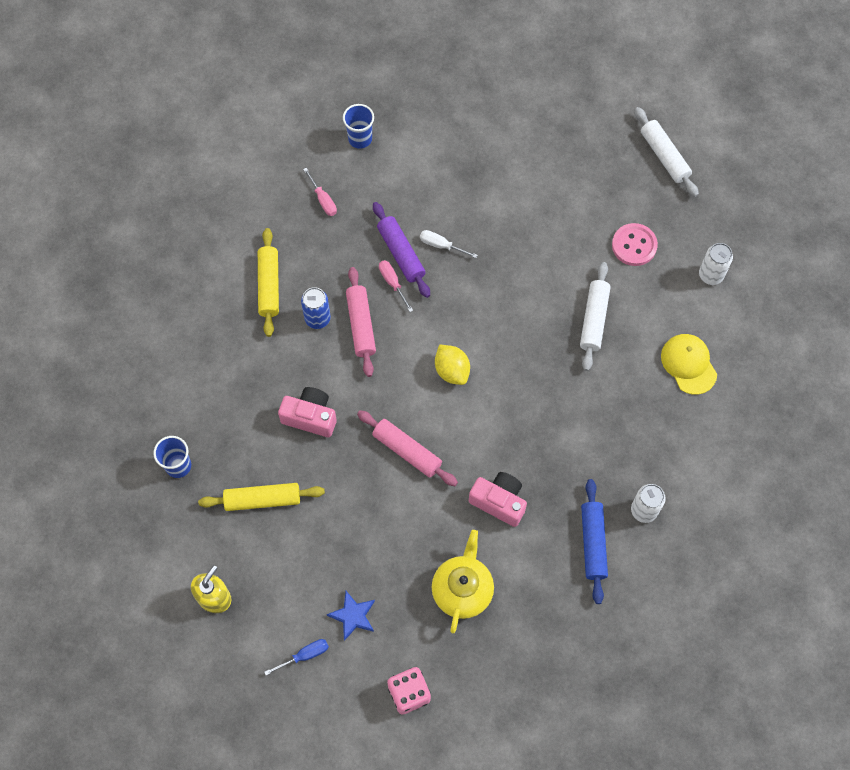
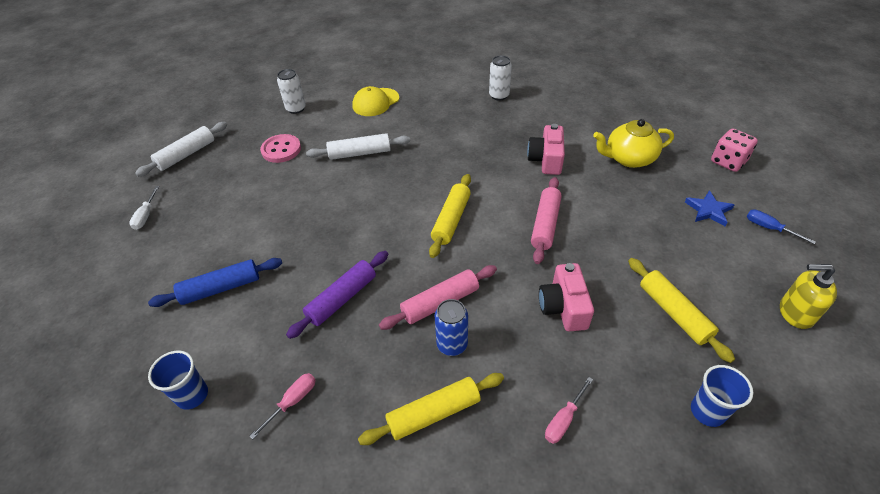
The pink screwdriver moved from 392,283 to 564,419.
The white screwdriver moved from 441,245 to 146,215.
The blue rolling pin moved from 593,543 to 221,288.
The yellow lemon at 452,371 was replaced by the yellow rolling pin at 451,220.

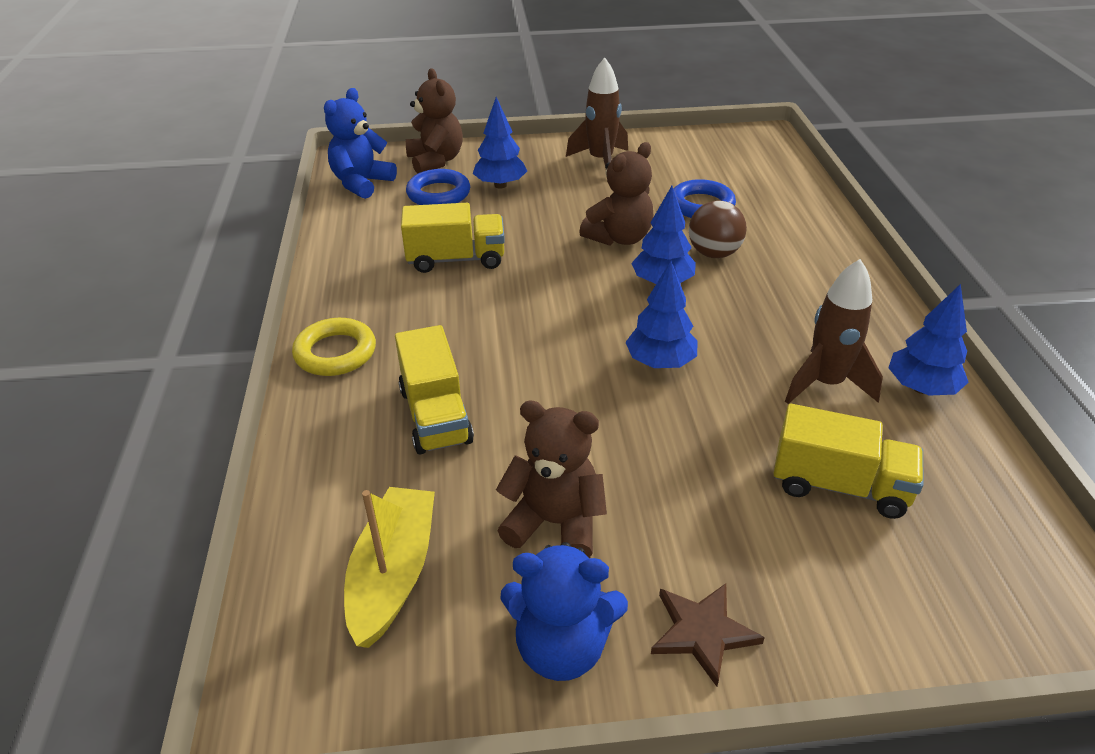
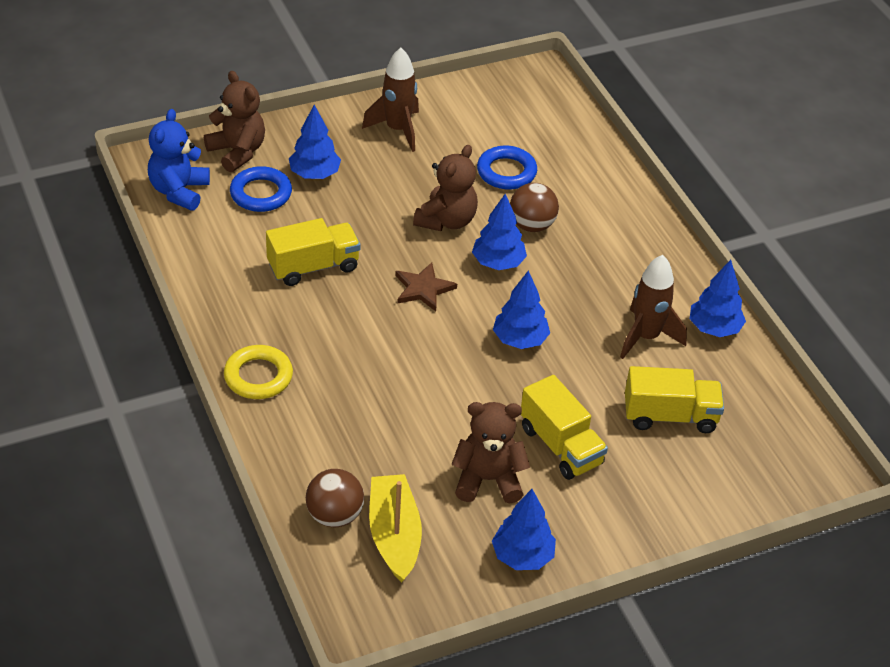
The brown ball at 334,516 appeared.
The yellow truck moved from 435,415 to 560,446.
The brown star moved from 702,632 to 423,289.
The blue teddy bear at 562,647 was replaced by the blue tree at 522,556.

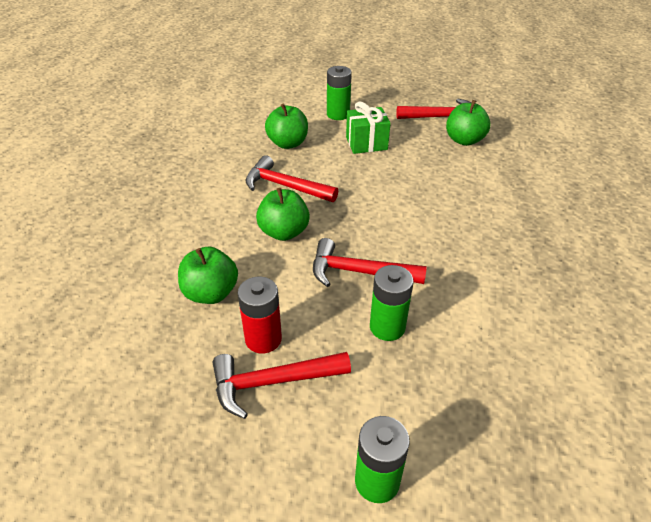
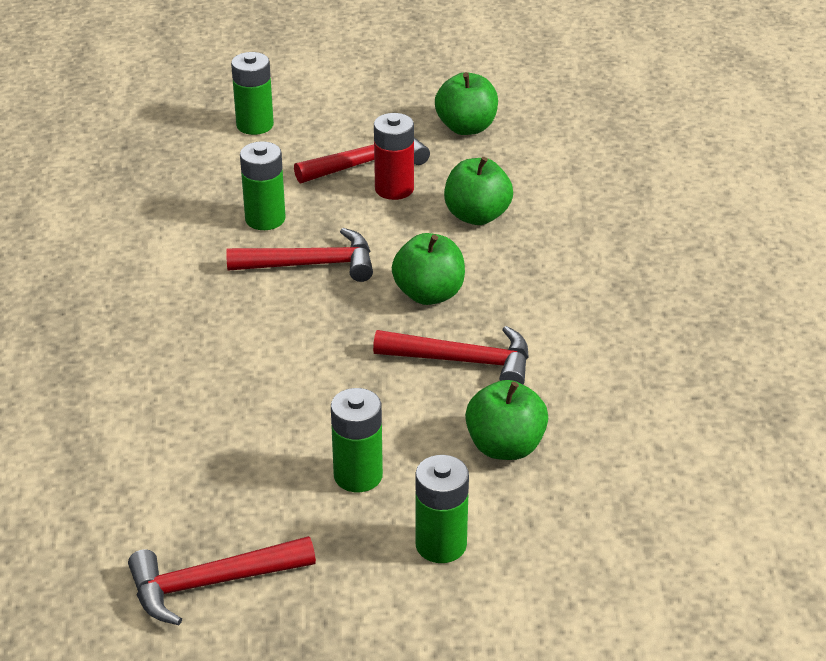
The green apple moved from 464,140 to 466,127.
The green gift at 366,143 was replaced by the green battery at 358,475.

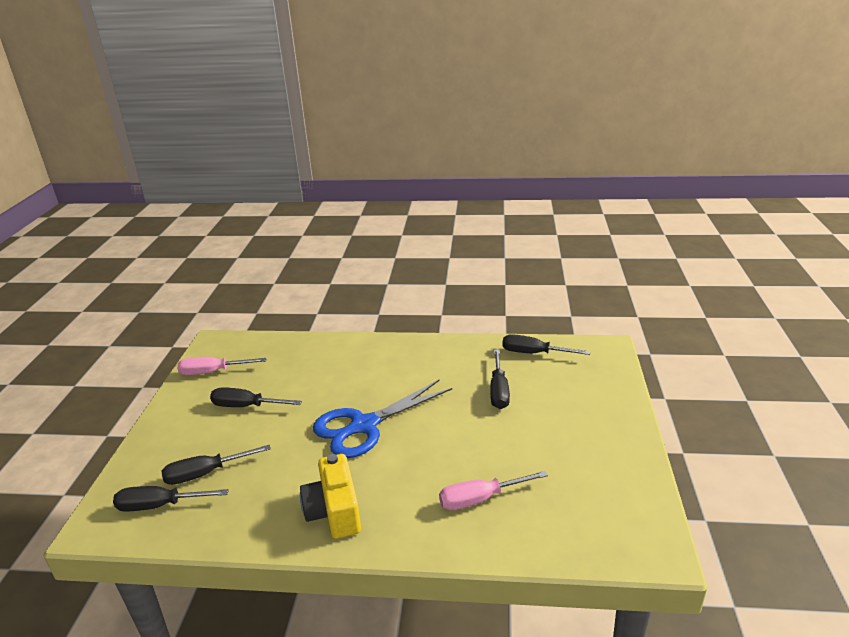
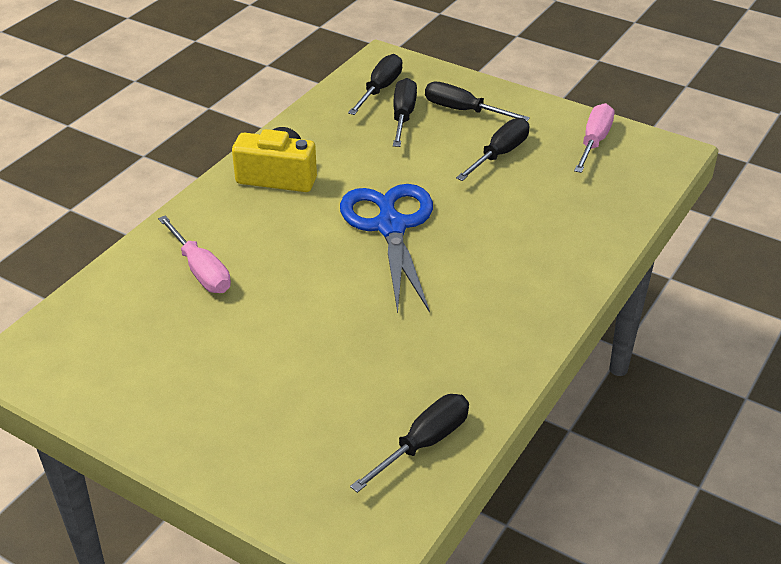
The black screwdriver moved from 499,390 to 463,110.
The pink screwdriver at 480,499 turned 135 degrees clockwise.

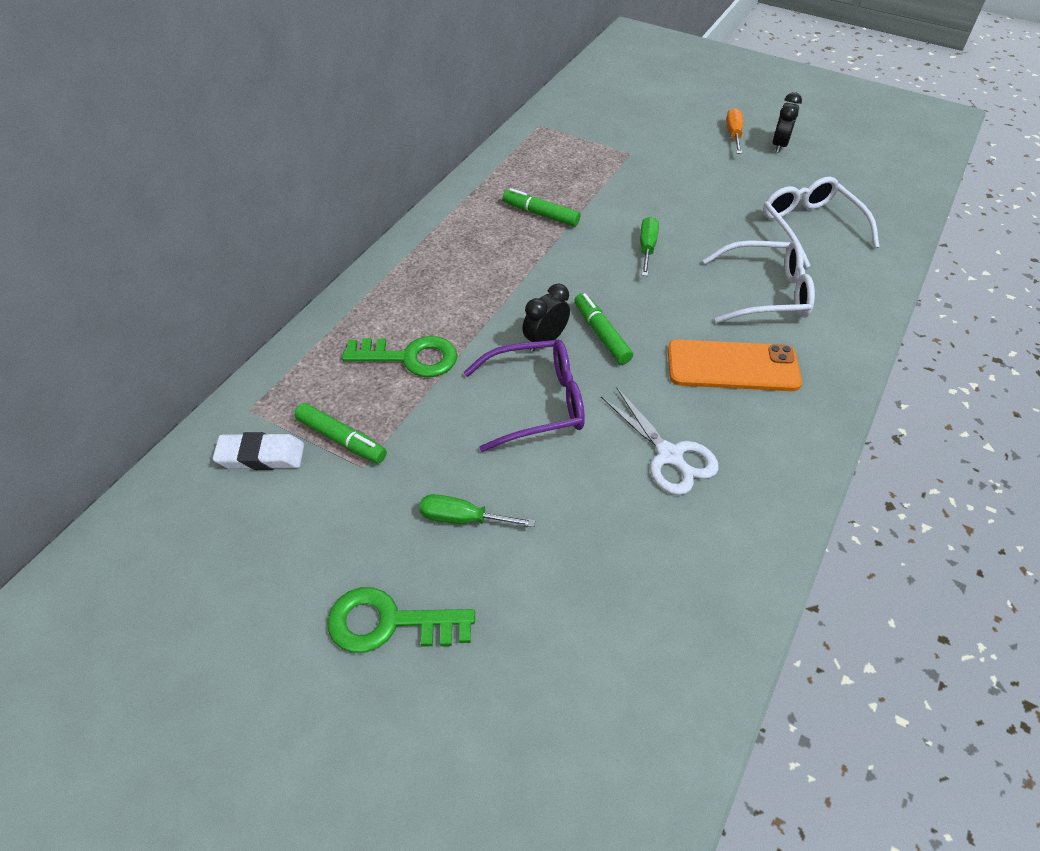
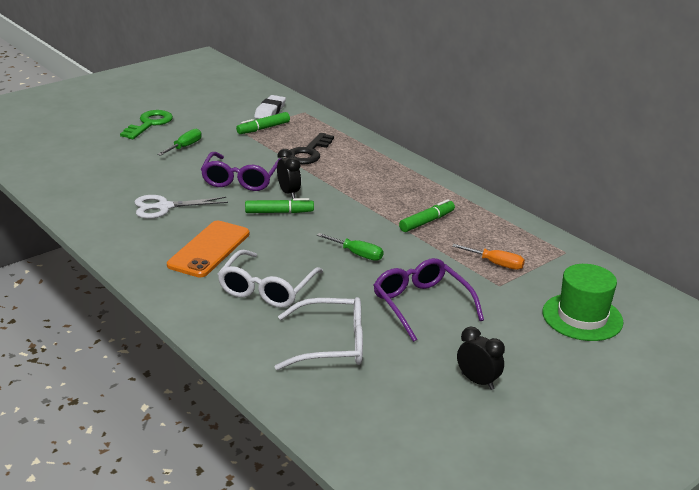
The purple glasses at 421,304 appeared.
The green hat at 582,317 appeared.
The orange screwdriver moved from 733,134 to 496,264.
The green key at 410,357 became the black key at 308,153.

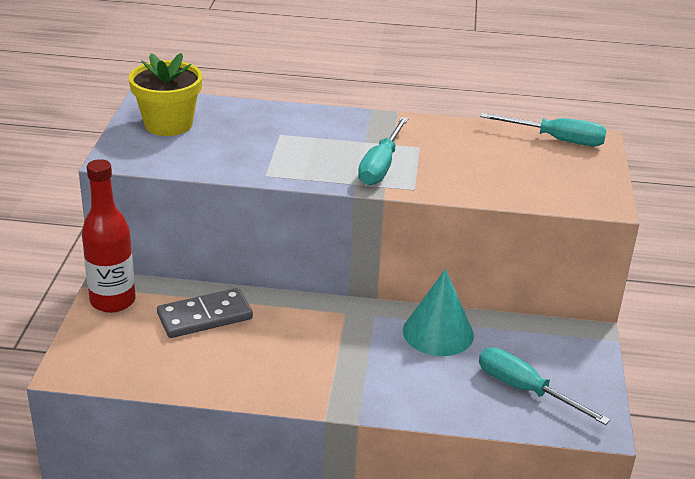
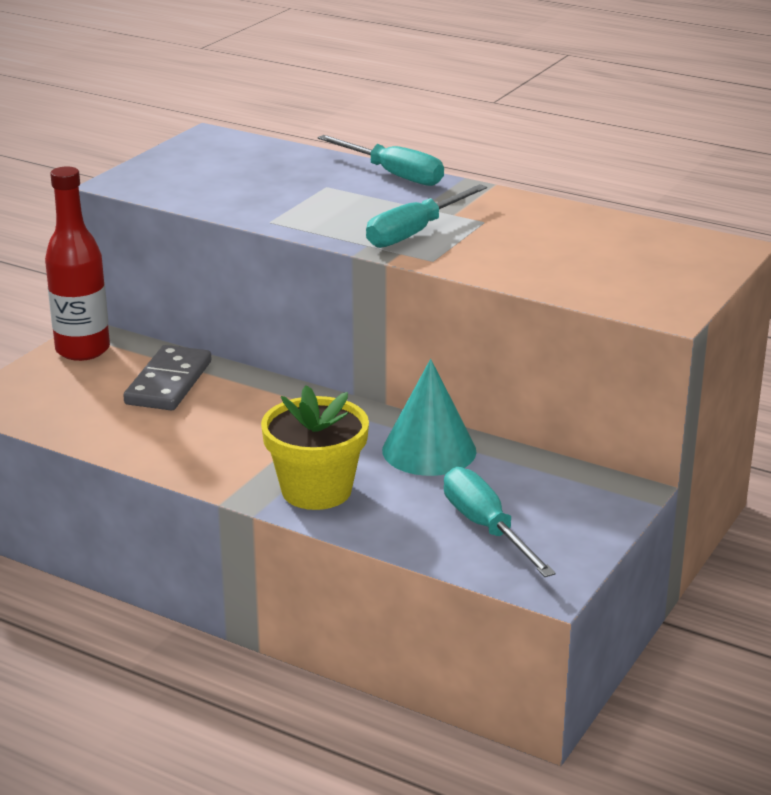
The yellow flower pot moved from 168,124 to 316,490.
The turquoise screwdriver moved from 556,140 to 393,175.
The grey domino at 205,317 turned 75 degrees counterclockwise.

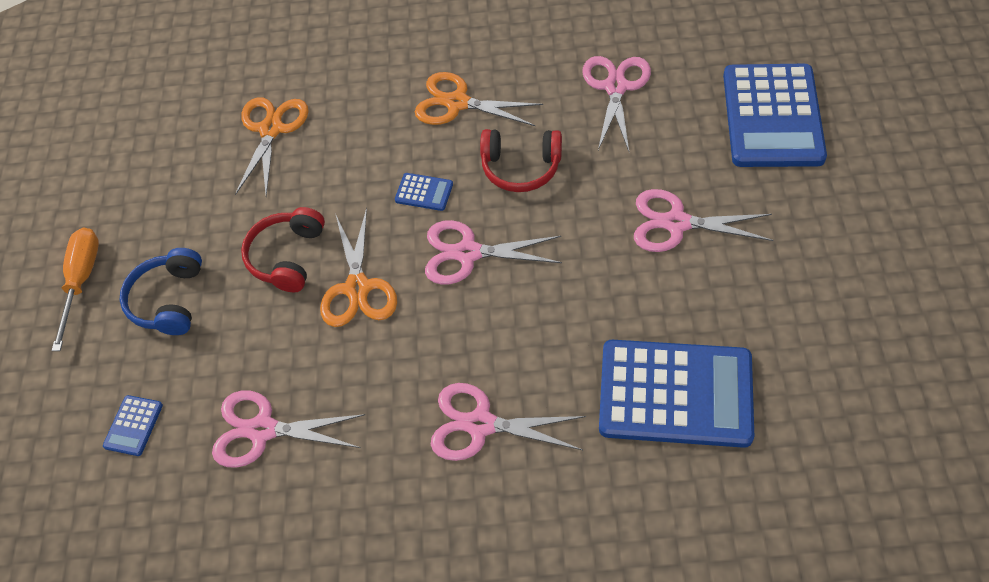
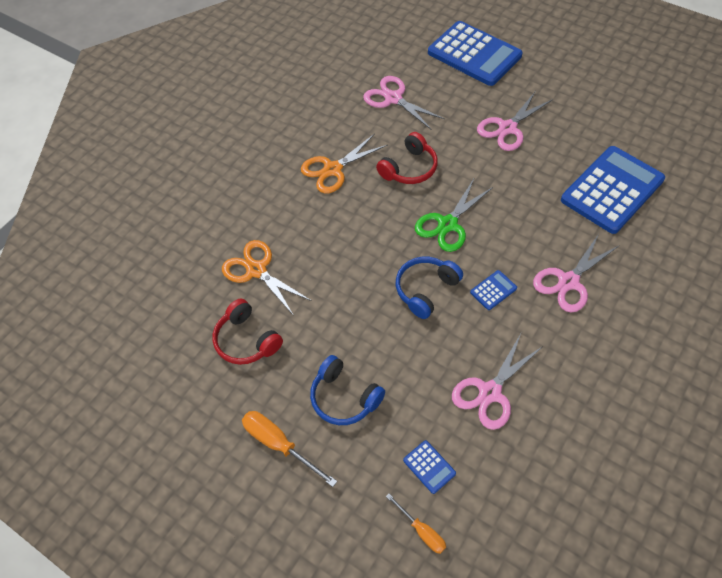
The orange screwdriver at 422,531 appeared.
The red headphones moved from 287,256 to 247,340.
The blue calculator moved from 424,192 to 493,290.
The orange scissors at 357,288 was replaced by the blue headphones at 426,290.
The pink scissors at 468,253 became the green scissors at 447,224.

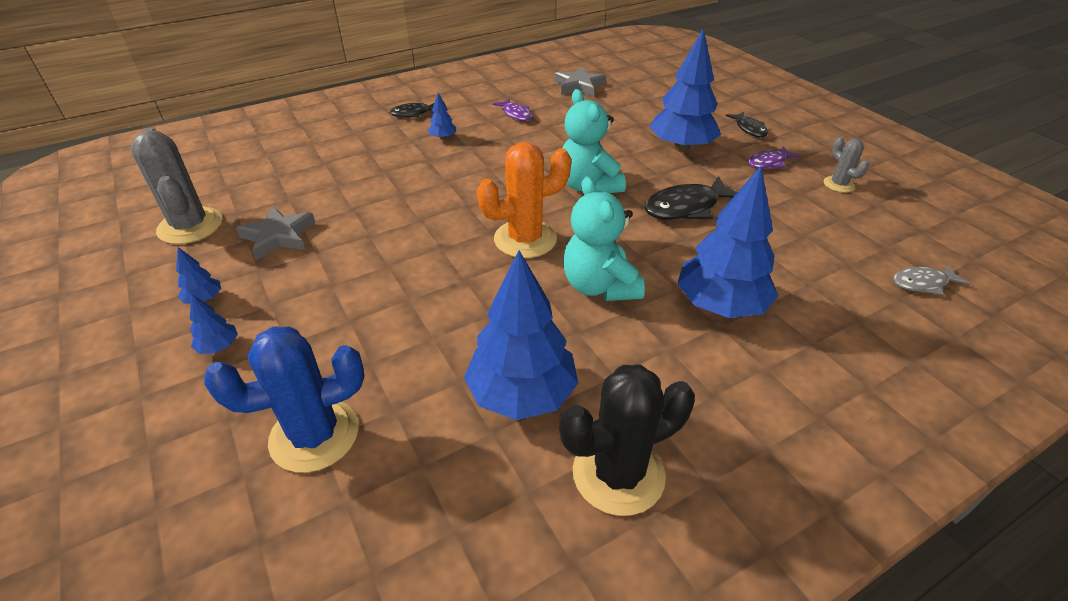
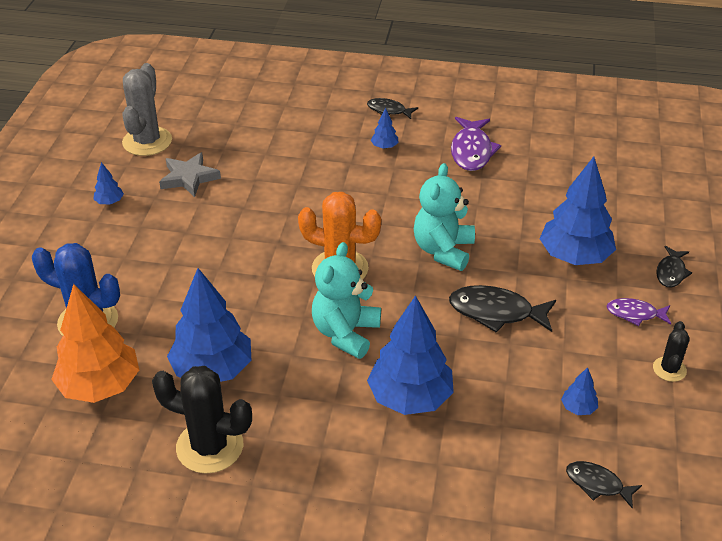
The grey star at 579,86 disappeared.
The orange tree at 100,386 appeared.
The blue tree moved from 219,347 to 578,408.
The grey cactus at 838,184 became the black cactus at 669,369.
The grey fish at 922,283 became the black fish at 597,484.
The purple fish at 516,114 changed to 1.67 times the size.

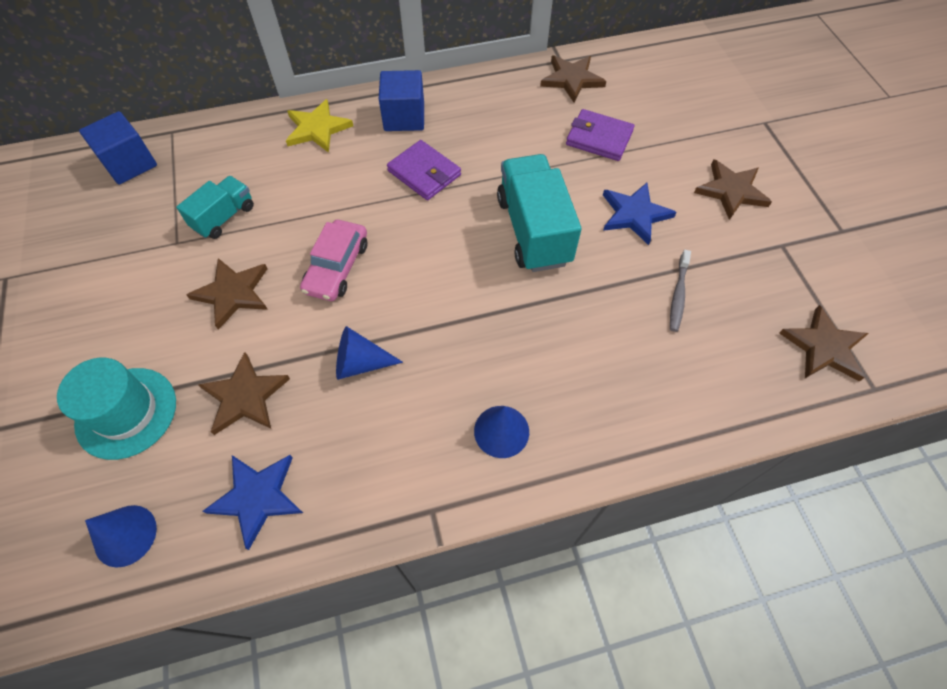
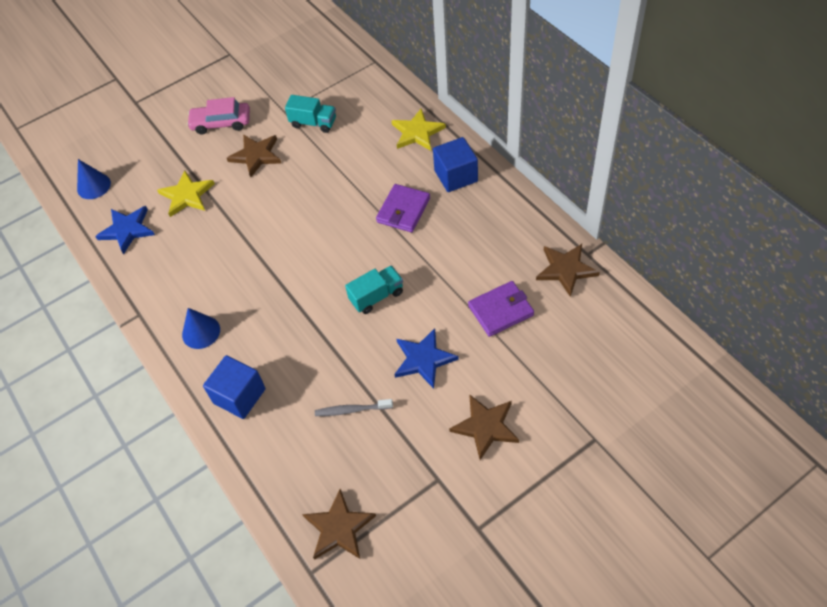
The turquoise hat at 126,412 disappeared.
The blue cone at 360,363 disappeared.
The blue cube moved from 130,164 to 239,396.
The pink car moved from 337,267 to 221,123.
The brown star at 245,396 became the yellow star at 187,195.
The purple wallet at 599,138 turned 60 degrees clockwise.
The turquoise truck at 533,230 changed to 0.57 times the size.

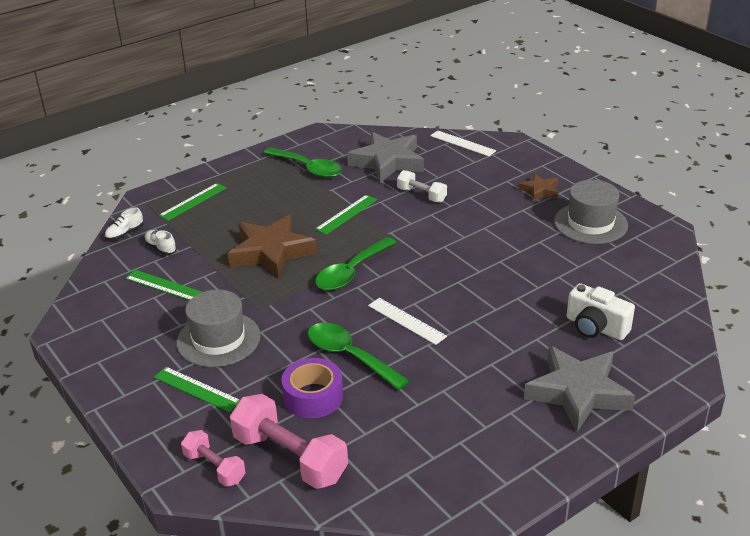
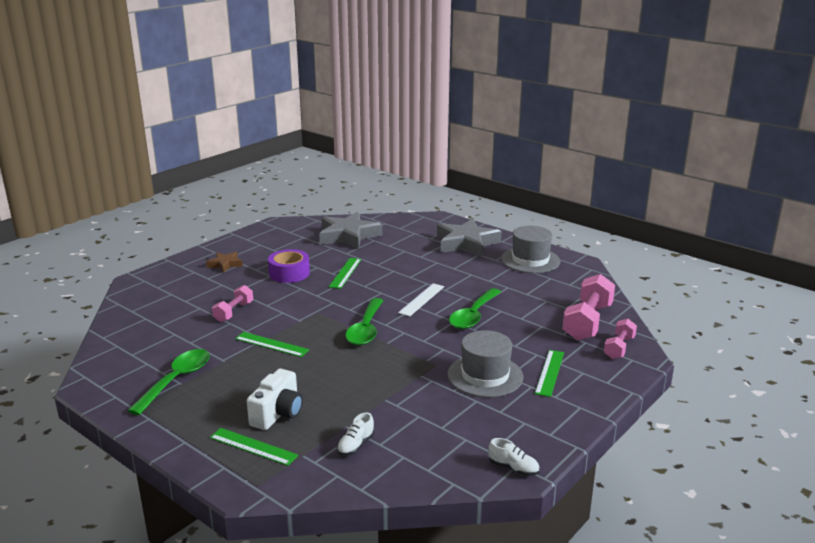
The brown star at 271,252 disappeared.
The white ruler at 462,143 disappeared.
The white shoe moved from 125,233 to 513,468.
The green ruler moved from 164,286 to 345,273.
The purple tape moved from 313,397 to 289,273.
The grey star moved from 387,162 to 348,236.
The grey hat moved from 590,223 to 530,260.
The white camera moved from 595,327 to 278,413.
The white dumbbell at 421,195 became the pink dumbbell at 234,312.
The green spoon at 351,272 turned 75 degrees clockwise.

